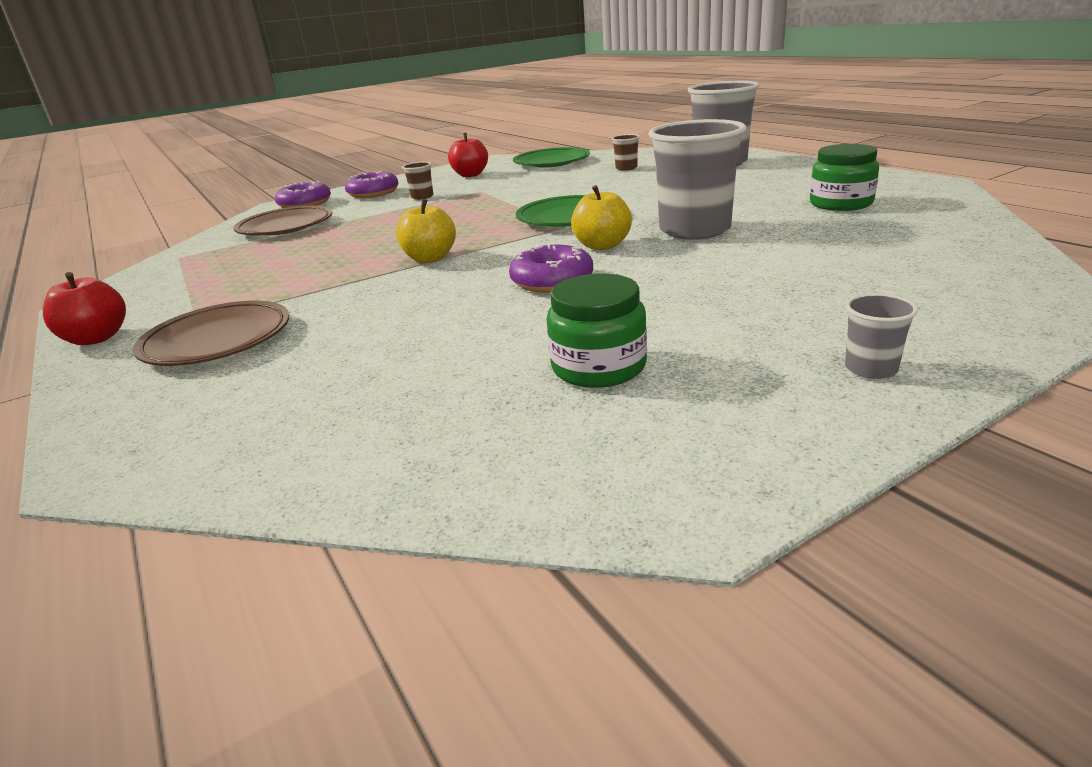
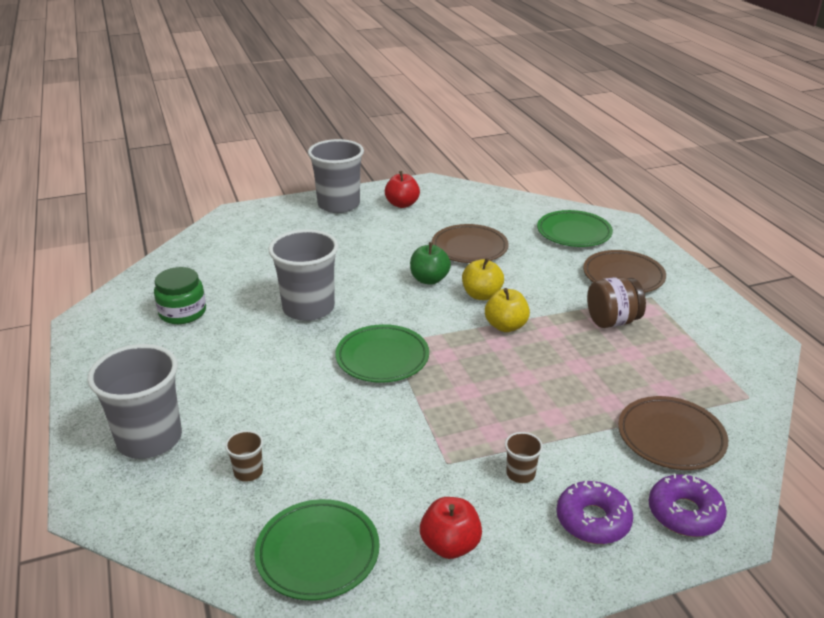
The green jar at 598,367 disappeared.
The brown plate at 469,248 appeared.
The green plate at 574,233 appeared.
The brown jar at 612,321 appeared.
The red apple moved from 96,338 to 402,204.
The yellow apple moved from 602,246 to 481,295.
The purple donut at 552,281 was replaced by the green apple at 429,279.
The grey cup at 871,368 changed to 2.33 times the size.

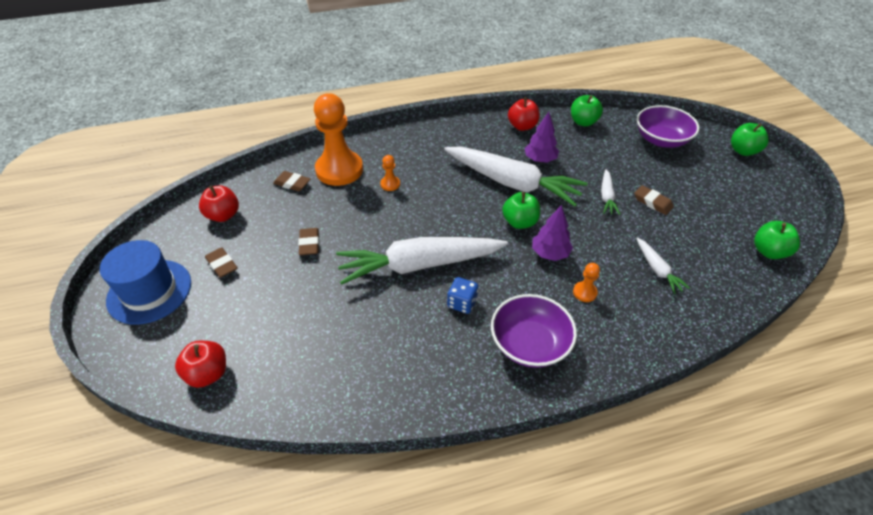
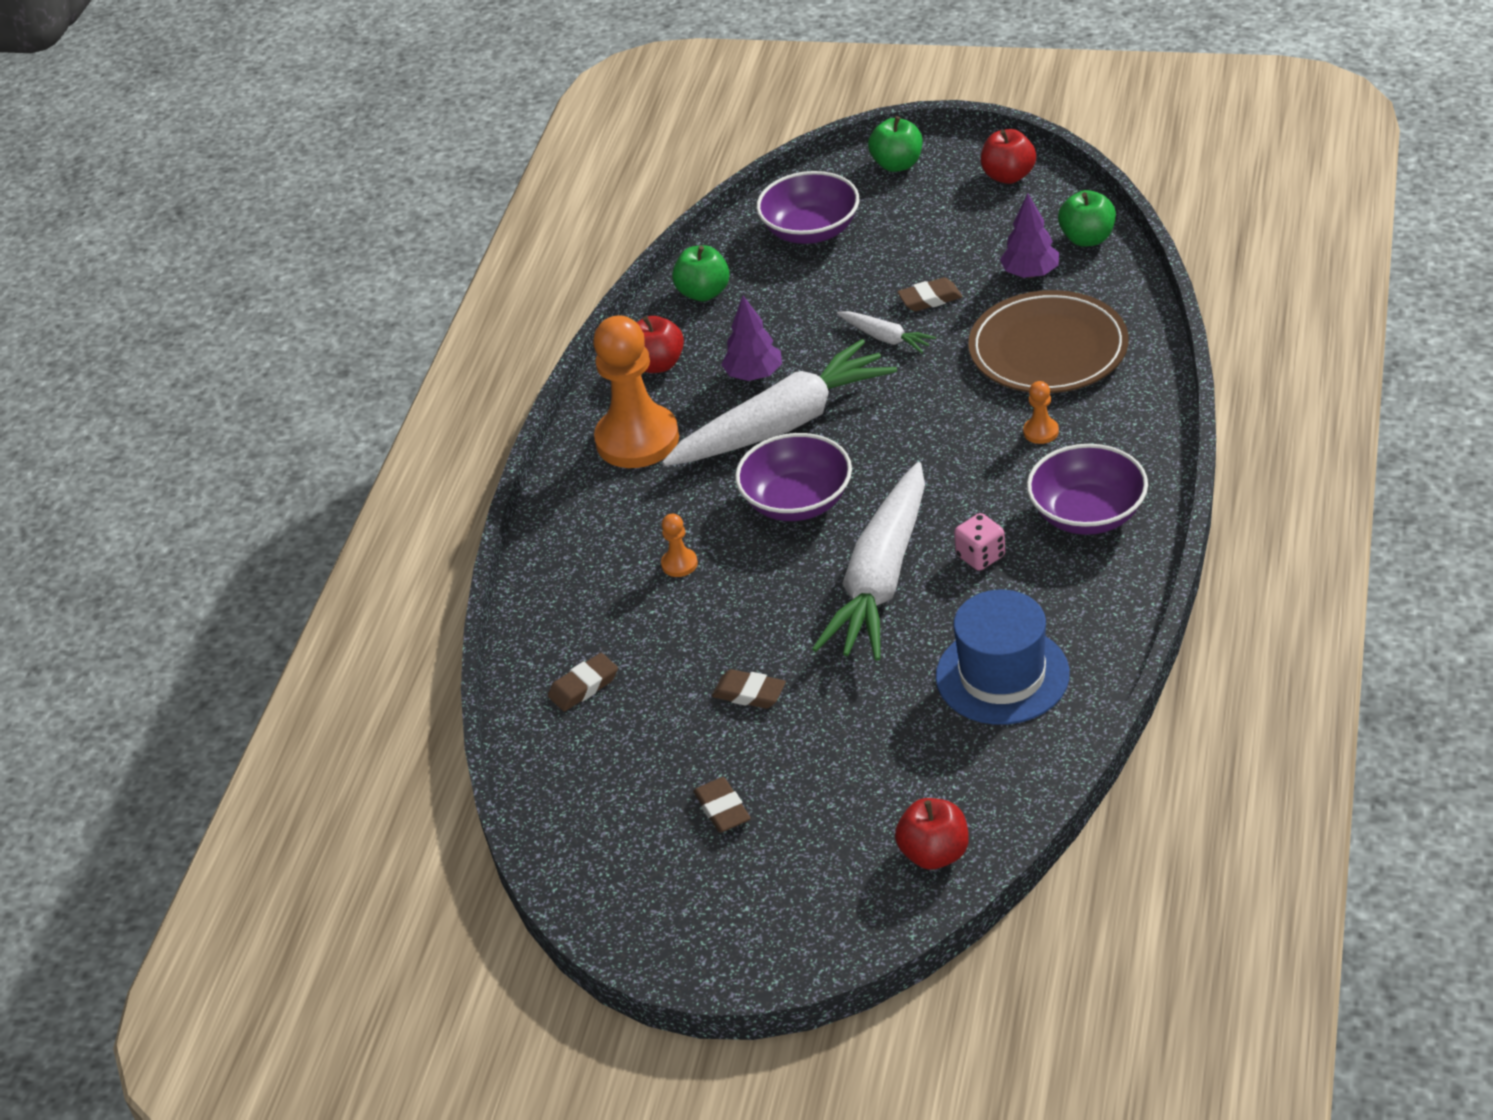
The green apple at 519,222 disappeared.
The purple bowl at 797,501 appeared.
The blue hat moved from 149,291 to 1002,675.
The red apple moved from 223,215 to 1008,176.
The orange pawn moved from 339,170 to 637,439.
The purple tree moved from 550,253 to 1030,273.
The white carrot at 657,269 was replaced by the brown plate at 1048,349.
The blue dice at 462,303 became the pink dice at 980,556.
The brown eraser at 222,265 turned 75 degrees clockwise.

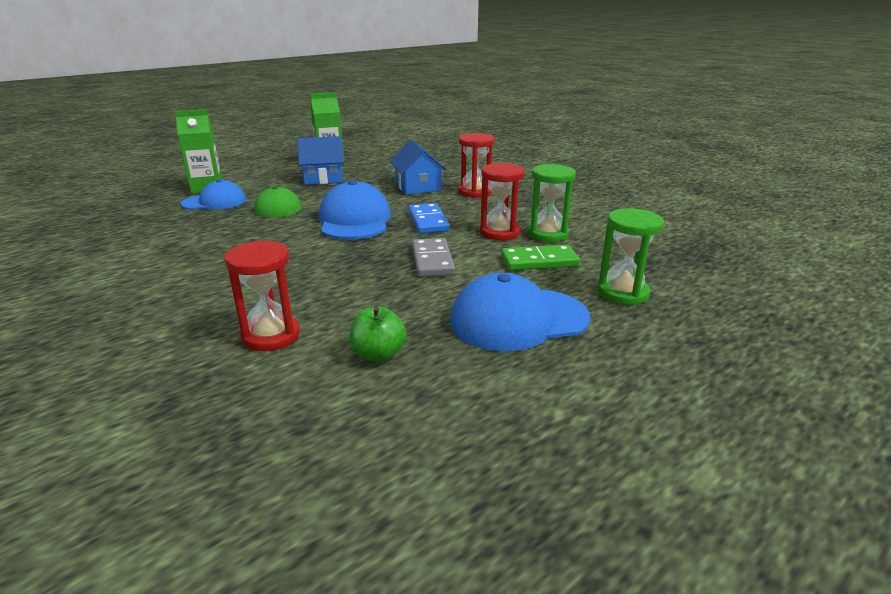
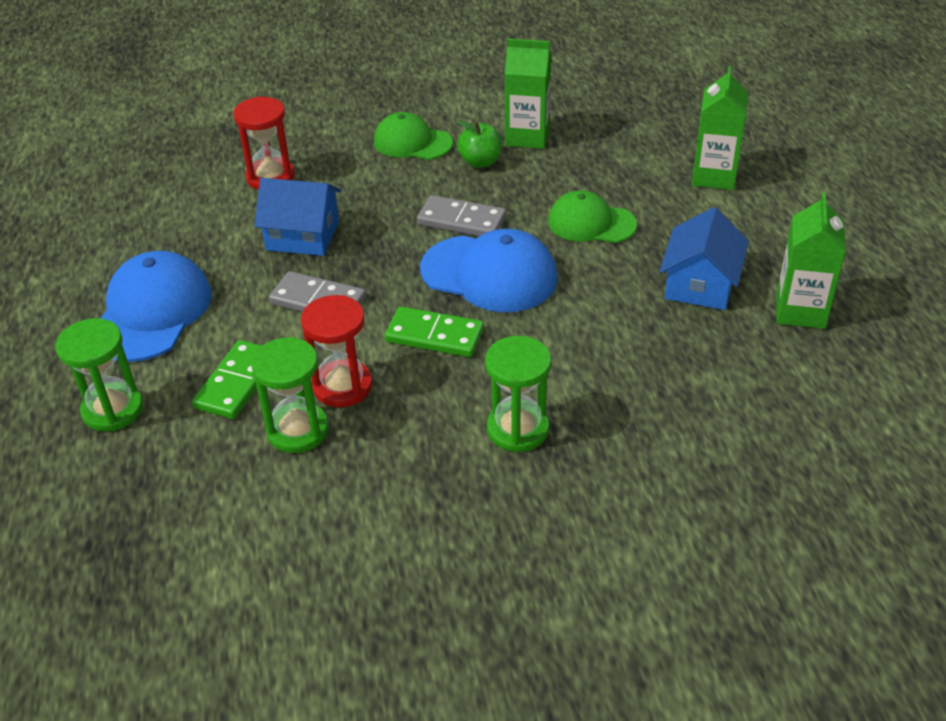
The blue cap at 214,202 disappeared.
The green cap at 412,142 appeared.
The grey domino at 461,220 appeared.
The green carton at 527,136 appeared.
The green apple moved from 378,354 to 480,162.
The blue house moved from 418,187 to 303,235.
The blue domino at 428,221 became the green domino at 434,335.
The red hourglass at 475,192 became the green hourglass at 518,429.

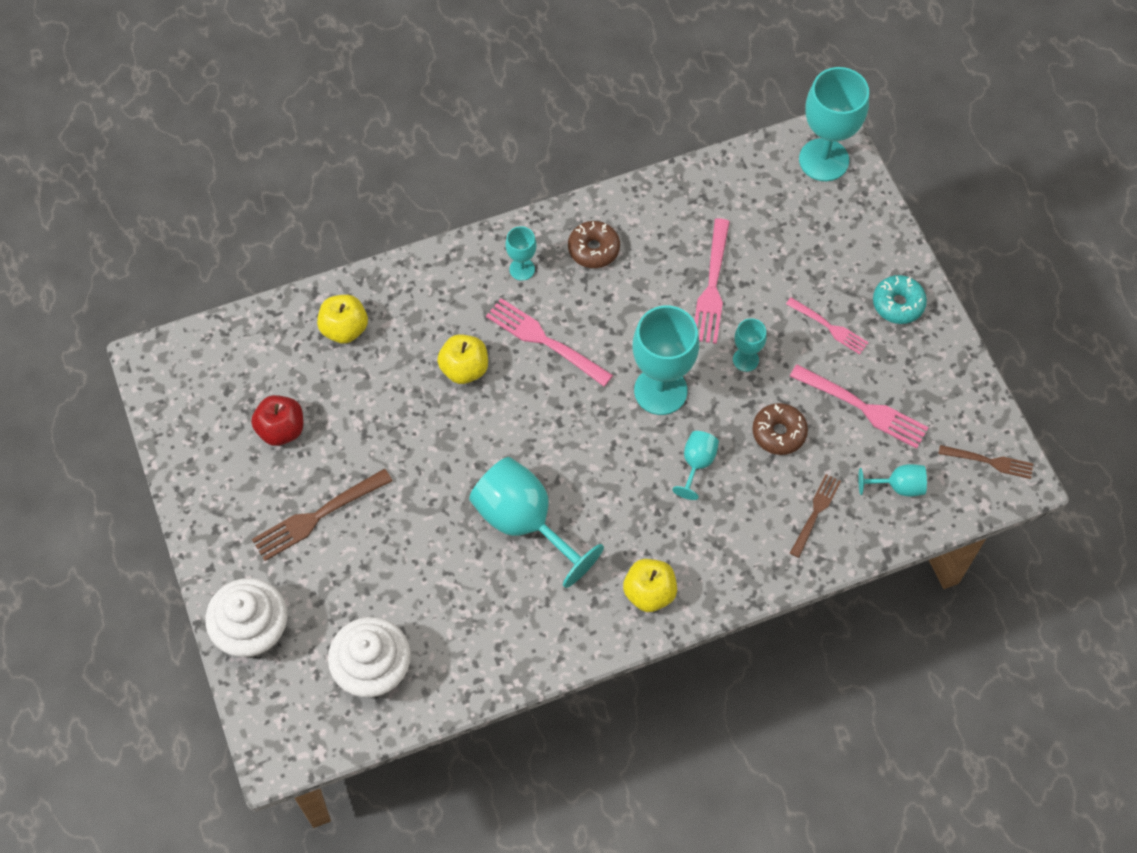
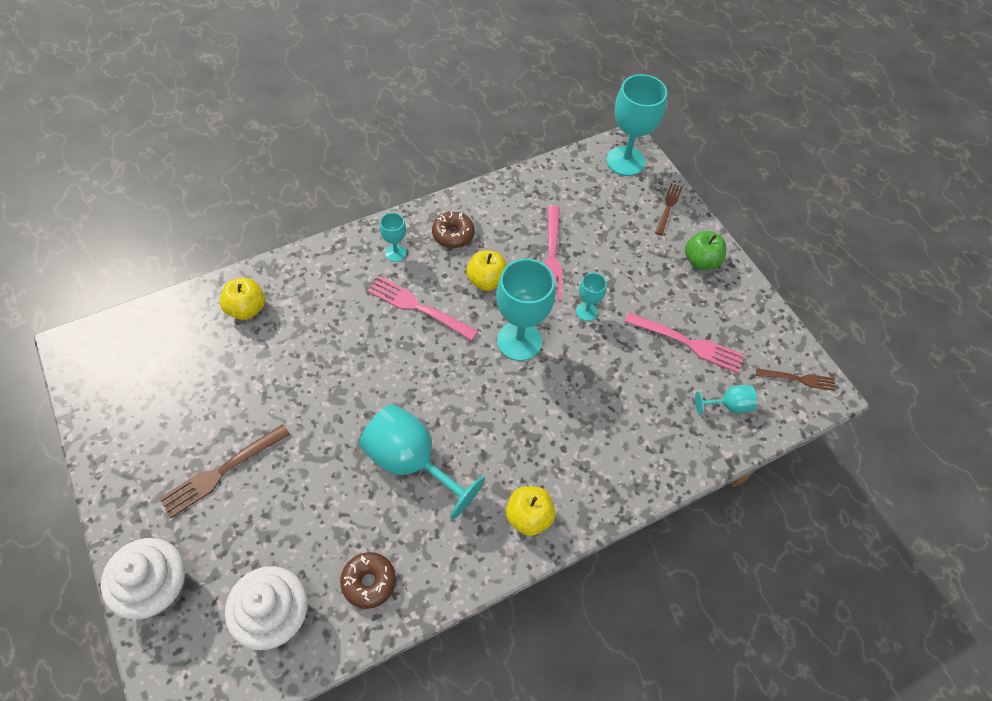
The red apple at 281,429 disappeared.
The turquoise goblet at 697,464 disappeared.
The pink fork at 829,327 disappeared.
The yellow apple moved from 464,369 to 486,281.
The brown donut moved from 779,433 to 369,582.
The brown fork moved from 815,513 to 668,207.
The turquoise donut at 898,304 was replaced by the green apple at 701,261.

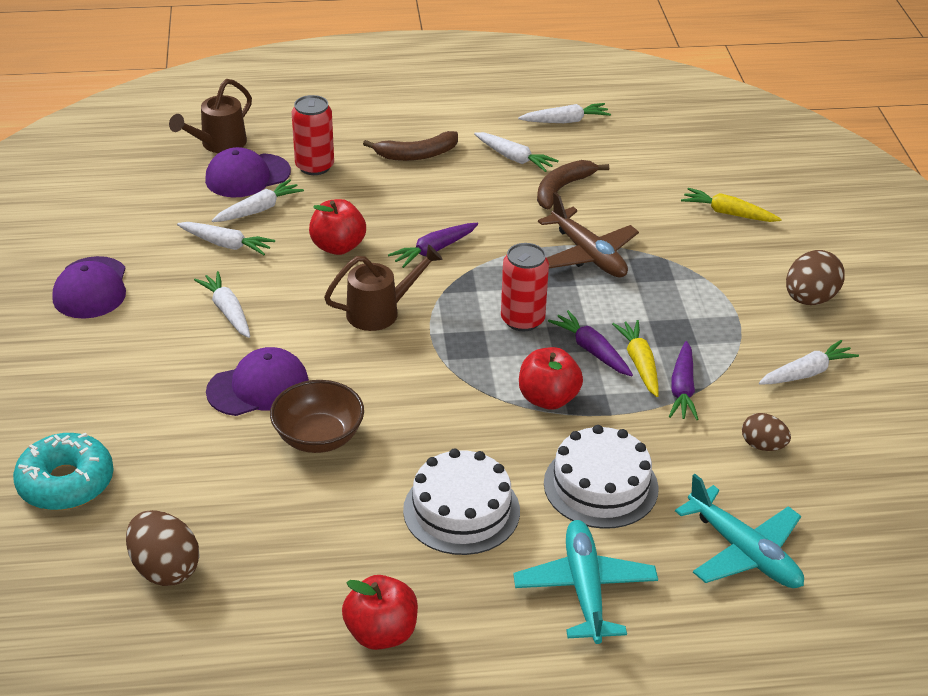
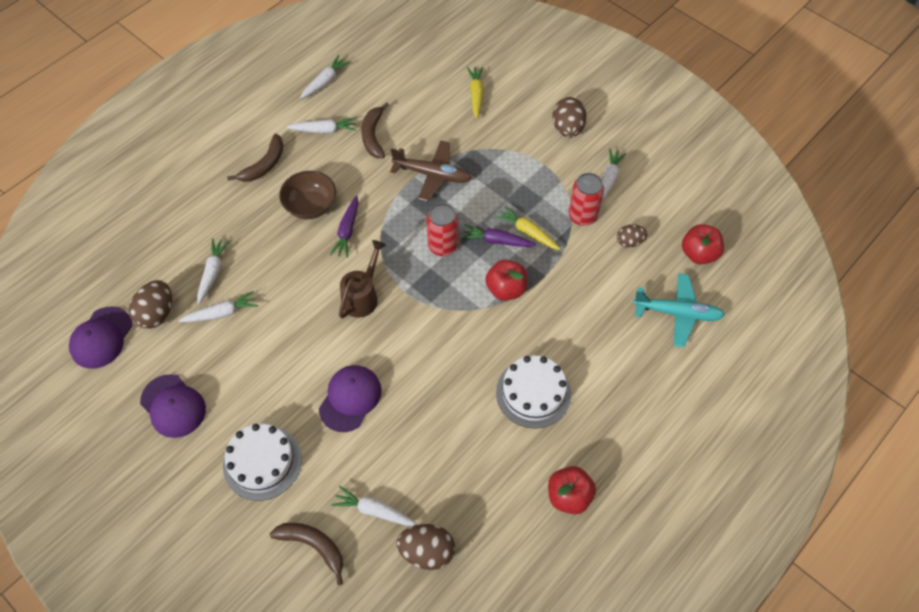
The brown watering can at 218,144 disappeared.
The turquoise plane at 585,588 disappeared.
The purple carrot at 682,389 disappeared.
The brown egg at 157,314 appeared.
The white carrot moved from 227,311 to 374,510.
The purple cap moved from 247,176 to 101,338.
The brown bowl moved from 318,437 to 310,206.
The red can moved from 314,166 to 582,216.
The red apple moved from 338,247 to 699,254.
The white cake moved from 600,486 to 262,462.
The turquoise donut at 66,483 was replaced by the brown banana at 313,546.
The yellow carrot at 728,213 turned 105 degrees clockwise.

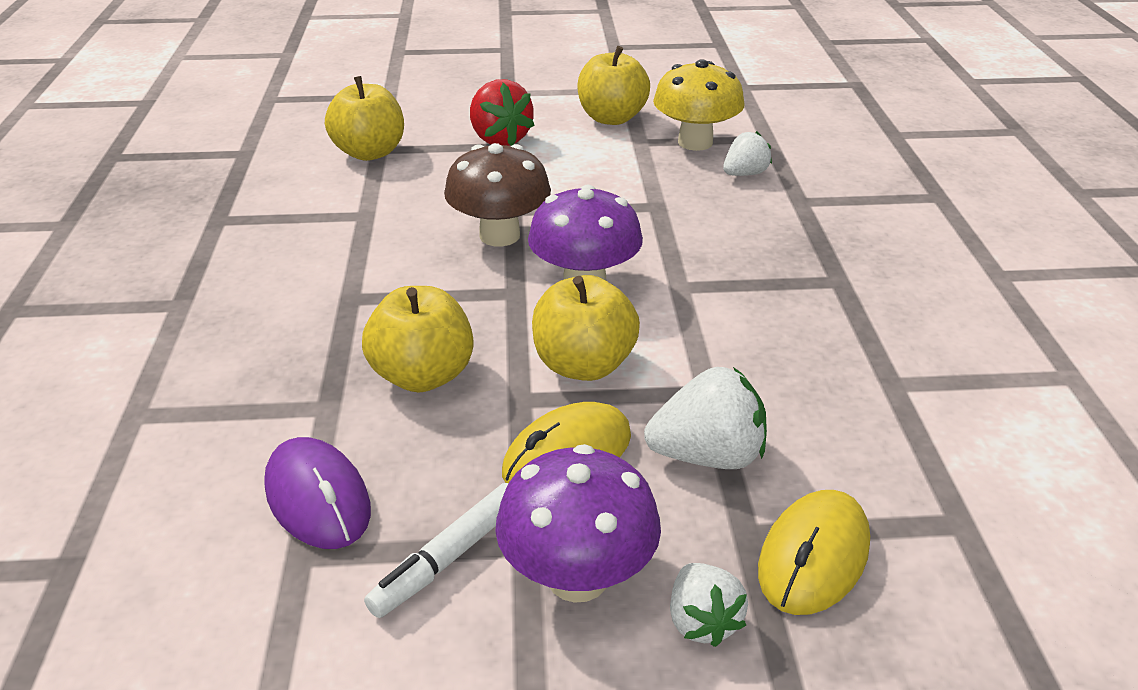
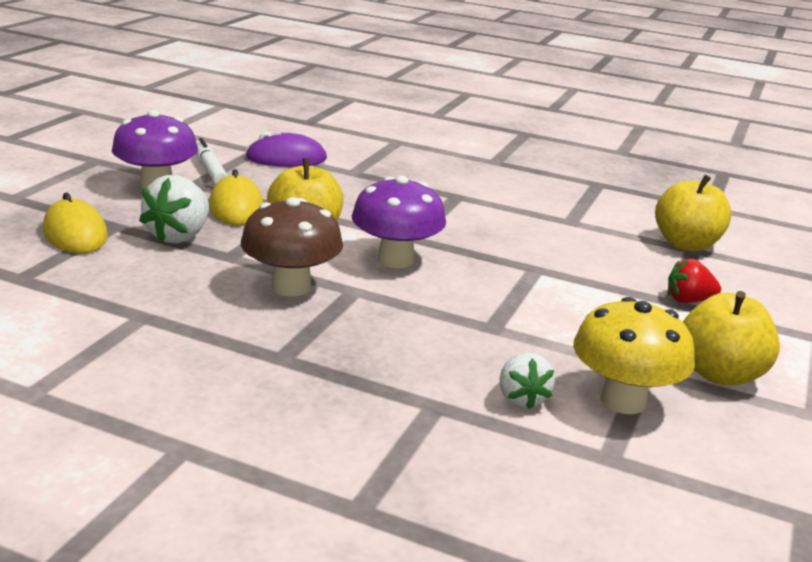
The yellow apple at 423,376 disappeared.
The white strawberry at 702,621 disappeared.
The brown mushroom moved from 499,235 to 291,287.
The red strawberry at 499,139 changed to 0.64 times the size.

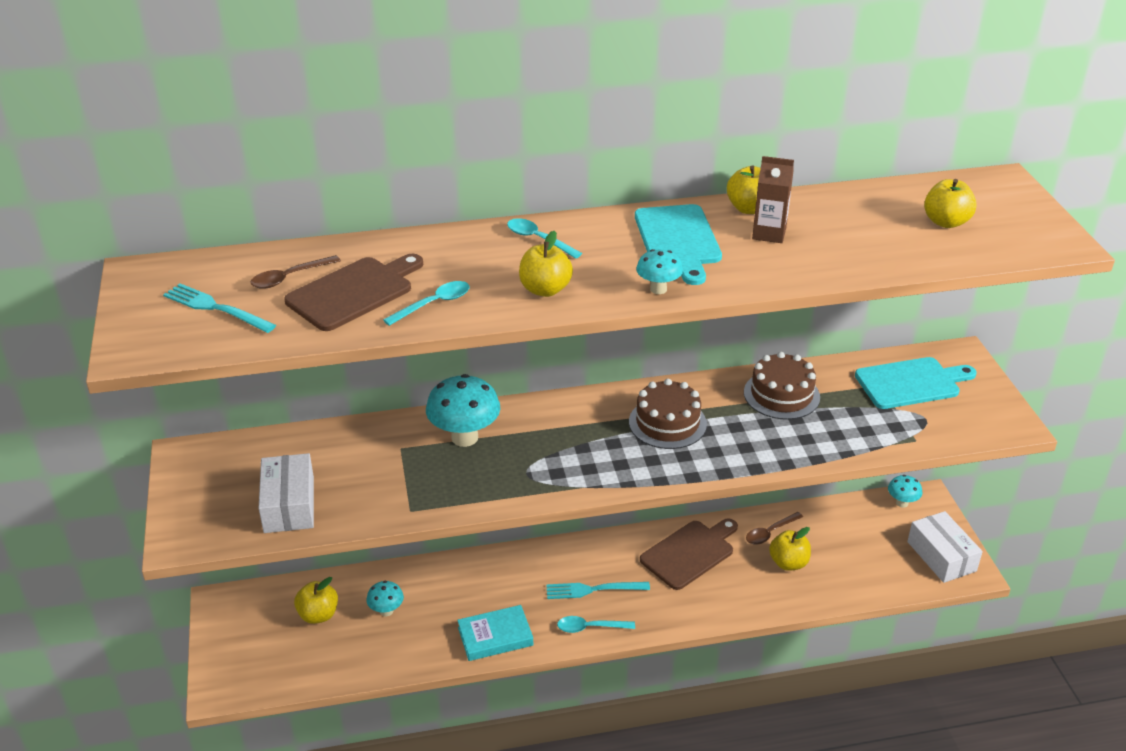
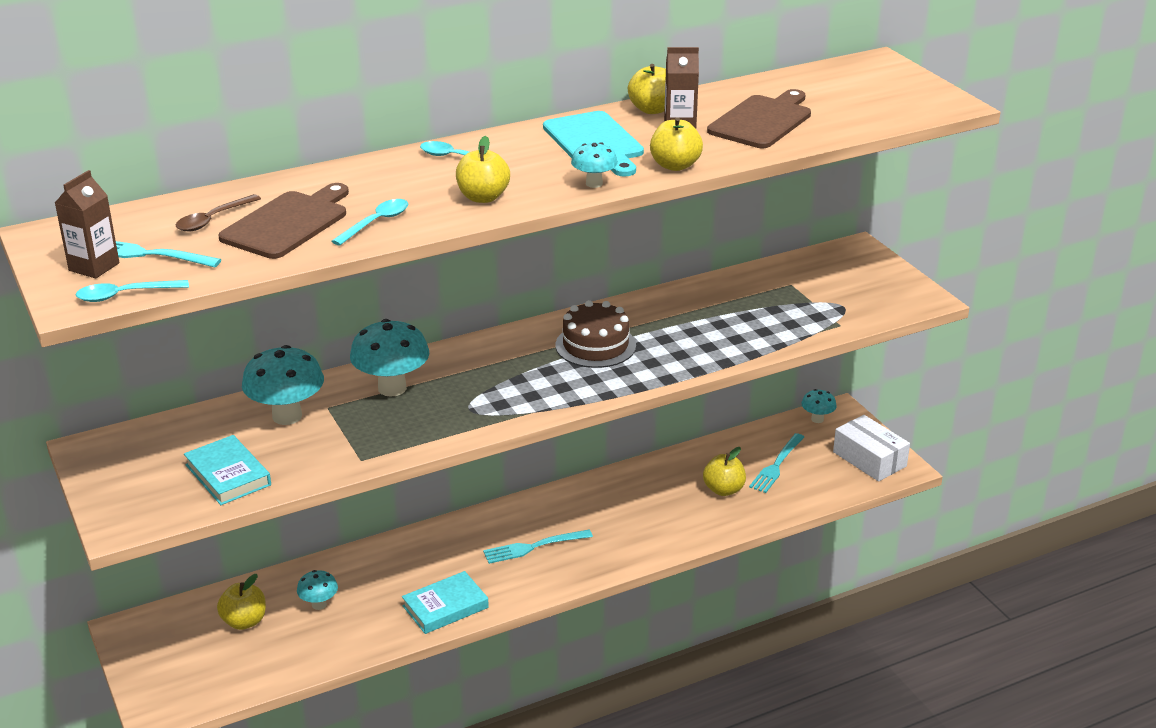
The brown cake at 781,395 disappeared.
The brown spoon at 770,533 disappeared.
The turquoise cutting board at 911,383 disappeared.
The brown carton at 94,267 appeared.
The turquoise mushroom at 287,416 appeared.
The turquoise fork at 776,465 appeared.
The turquoise spoon moved from 590,627 to 125,295.
The brown cutting board moved from 690,553 to 762,121.
The yellow apple moved from 946,222 to 675,165.
The white box at 289,505 was replaced by the turquoise book at 228,475.

